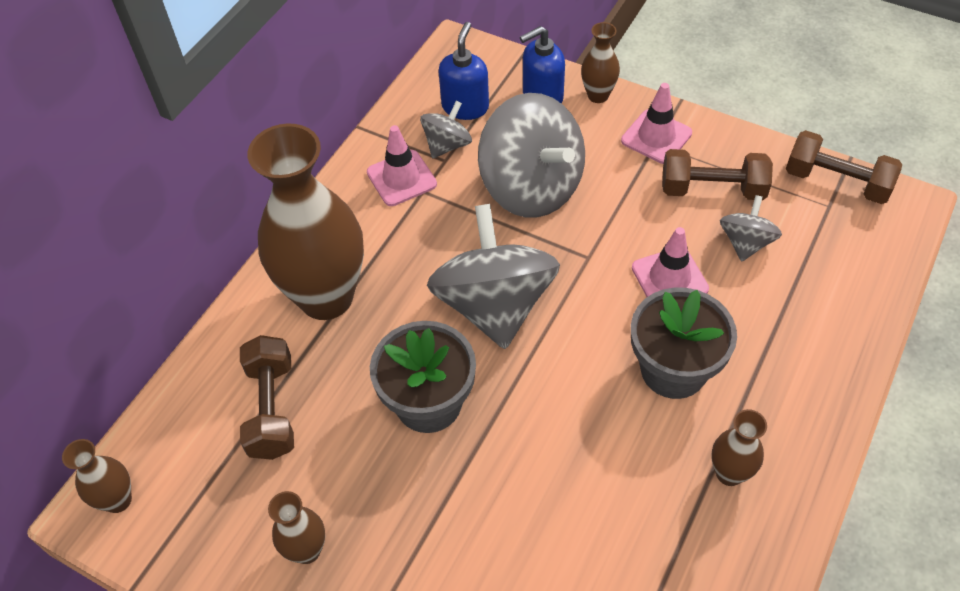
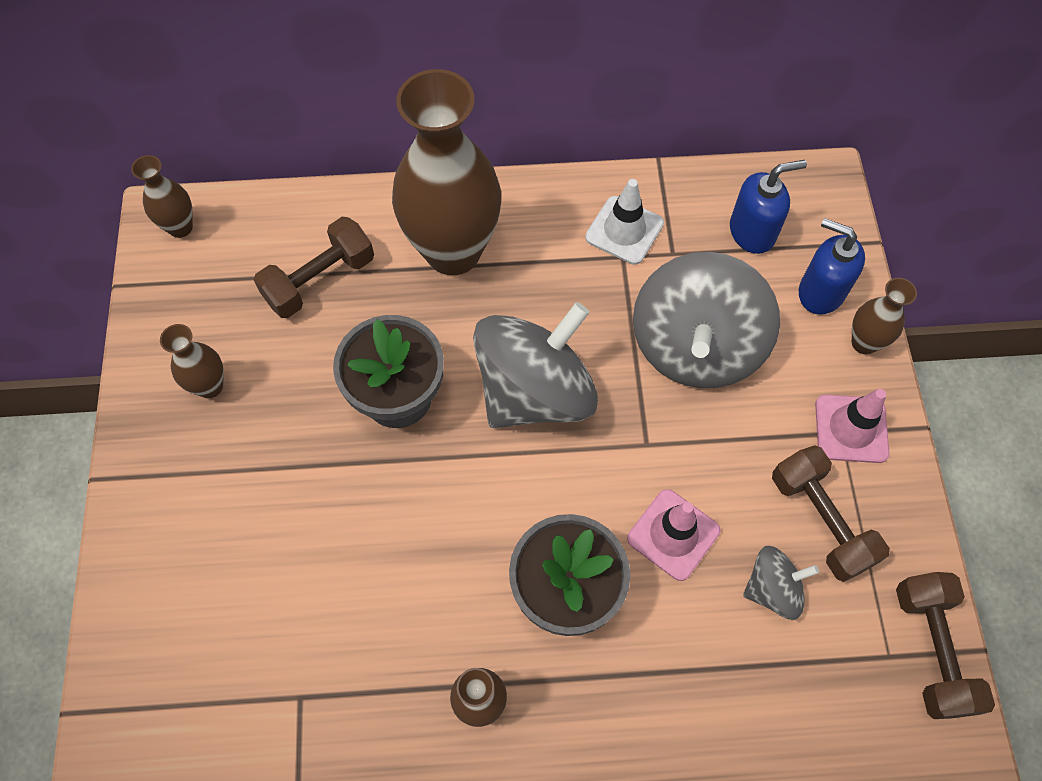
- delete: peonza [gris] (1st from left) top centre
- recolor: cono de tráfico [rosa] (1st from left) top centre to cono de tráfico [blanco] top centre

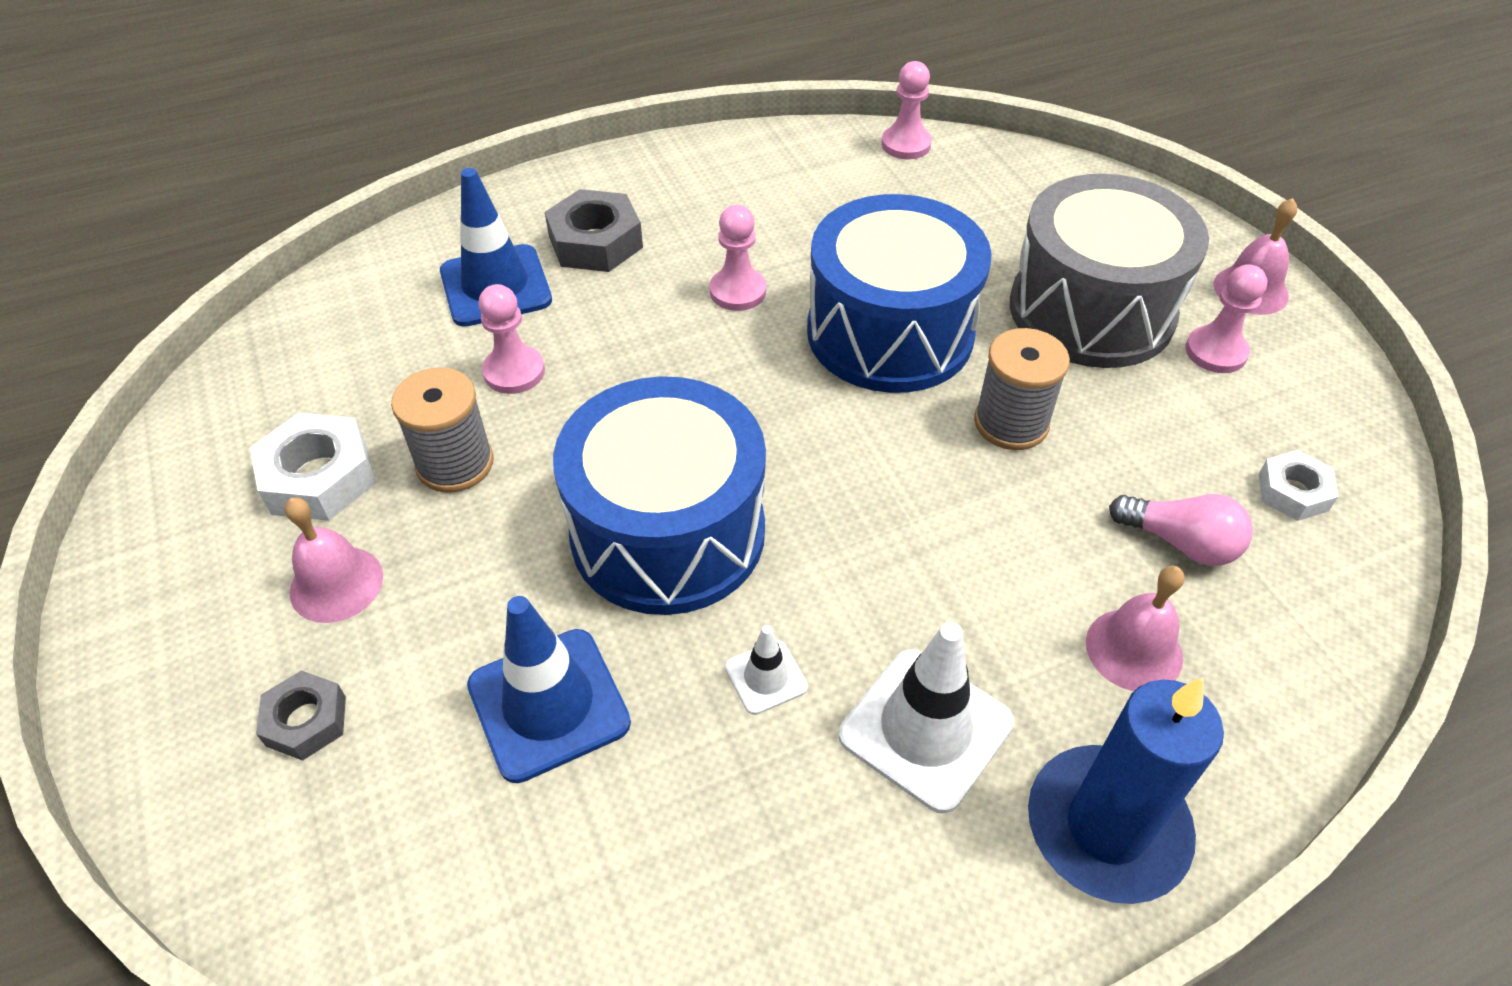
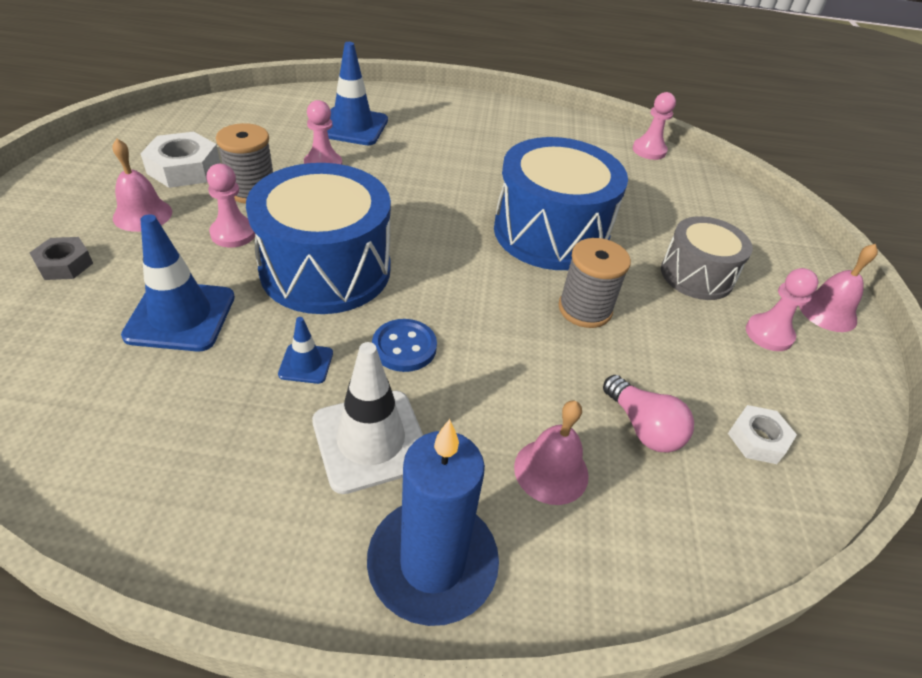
- delete: tuerca [gris] (2nd from left) top centre
- insert: botón [azul] centre
- move: peón [rosa] (2nd from left in the first image) top centre to peón [rosa] (1st from left) top left
- recolor: cono de tráfico [blanco] (1st from left) bottom centre to cono de tráfico [azul] (2nd from left) middle left
- resize: tambor [gris] top right = middle right x0.60

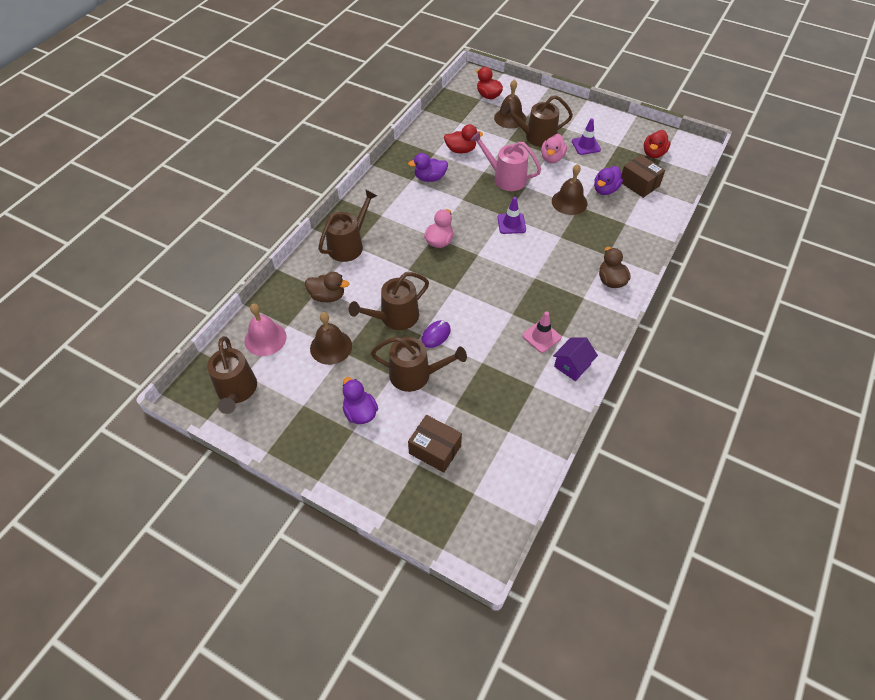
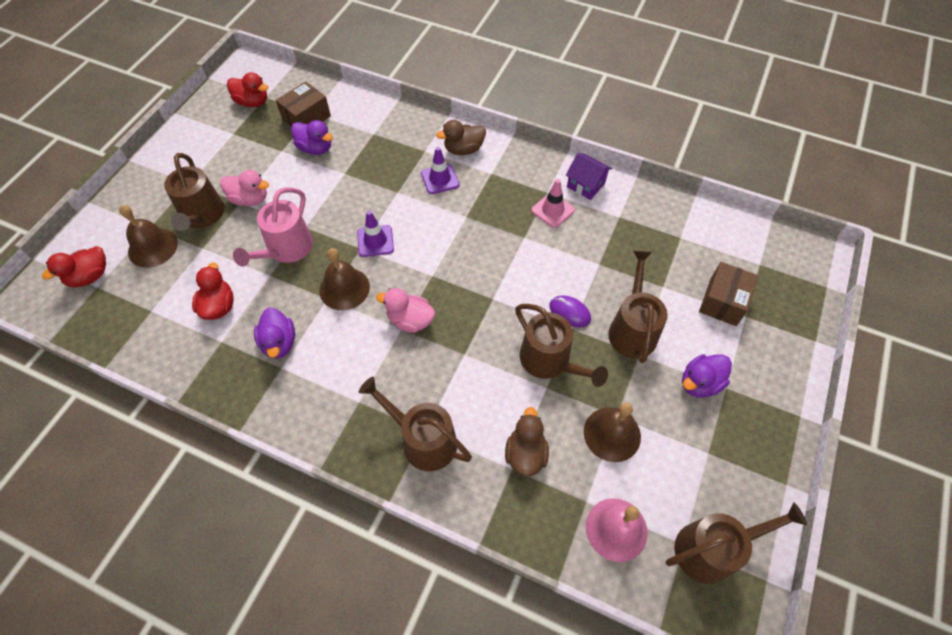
- move: campana [marrón] (3rd from left in the first image) top centre to campana [marrón] (2nd from left) centre
- move: cono de tráfico [morado] (2nd from left) top right to top centre

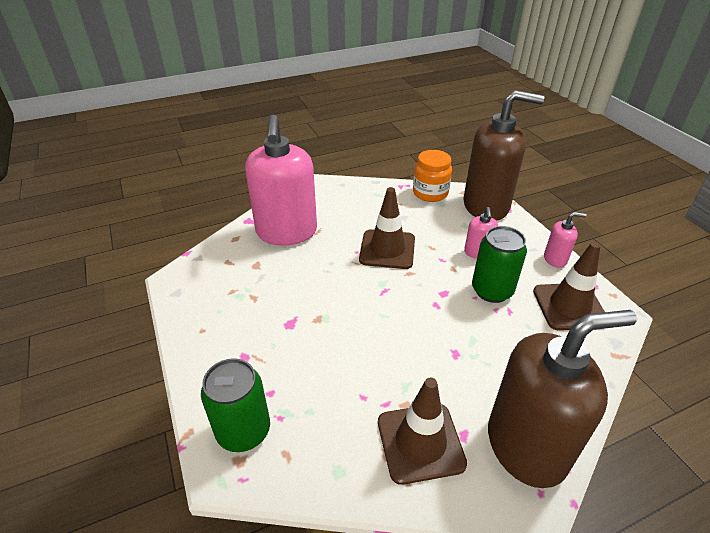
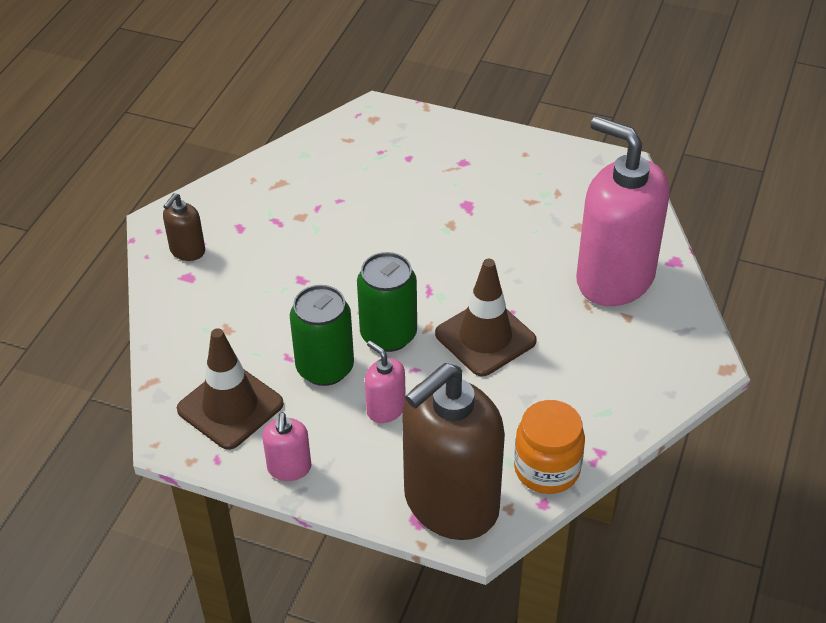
- delete: cono de tráfico [marrón] (2nd from left) bottom centre
- move: lata [verde] (1st from left in the first image) bottom left to lata [verde] (2nd from left) centre
- rotate: dispensador de jabón [rosa] (3rd from left in the first image) middle right = bottom centre 45 degrees counterclockwise
- resize: dispensador de jabón [marrón] (2nd from left in the first image) bottom right = middle left x0.43

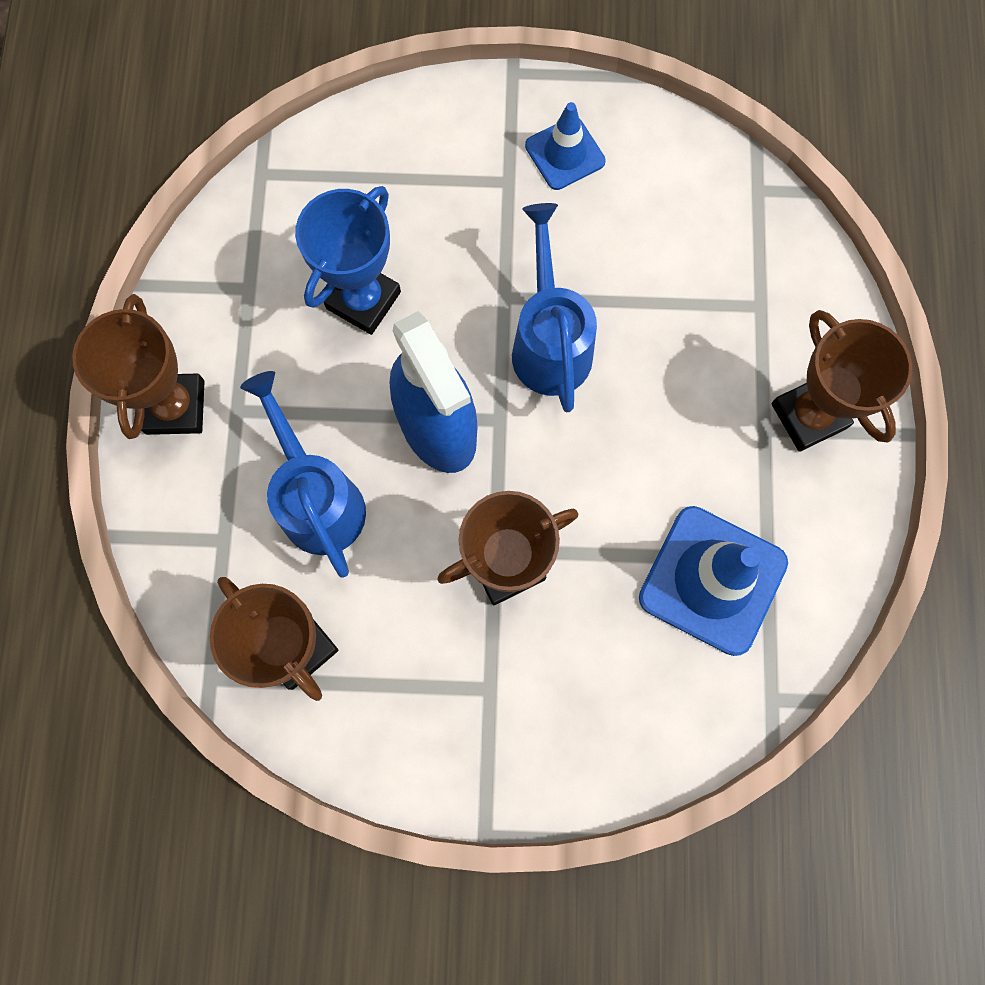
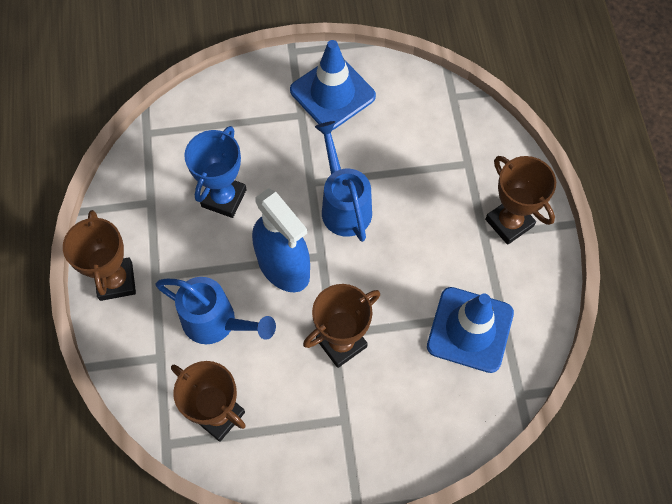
- rotate: regadera [azul] (1st from left) middle left = middle left 150 degrees clockwise
- resize: cono de tráfico [azul] (1st from left) top centre = top centre x1.69

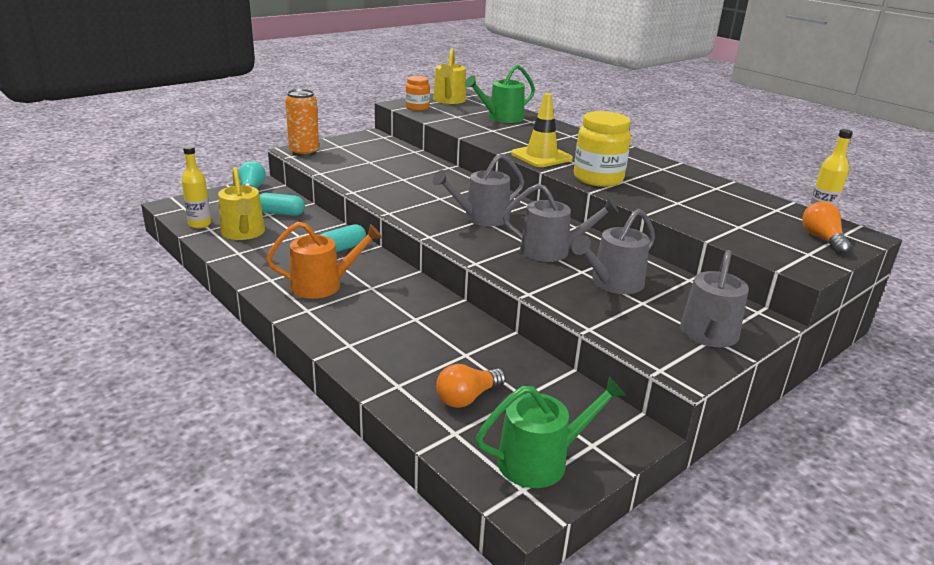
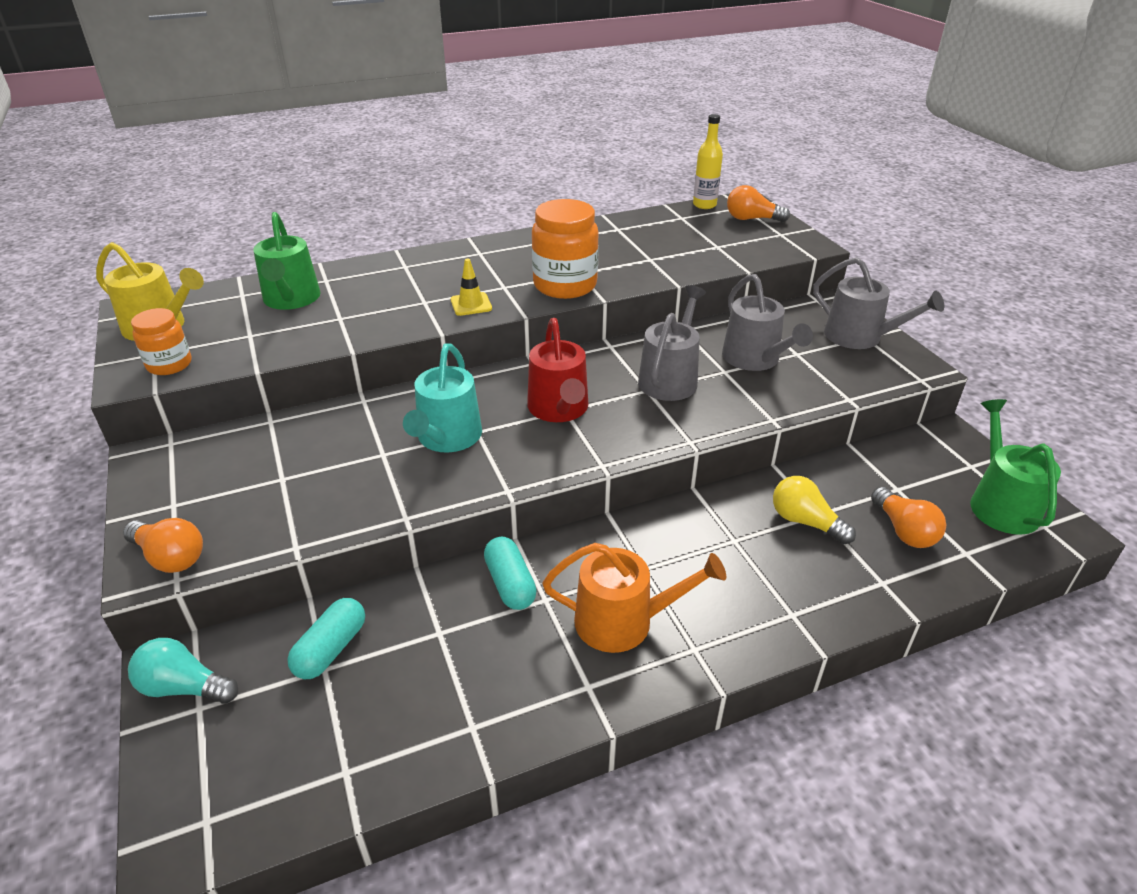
- delete: botella [amarillo] (1st from left) top left
- delete: regadera [amarillo] (1st from left) middle left
- insert: regadera [turquesa] centre
- insert: bombilla [amarillo] middle right
- replace: lata [naranja] top left to bombilla [naranja] (1st from left) middle left
- recolor: regadera [gris] (1st from left) centre to regadera [rojo] centre
- recolor: tarro [amarillo] top centre to tarro [naranja] (2nd from left) top centre
- rotate: regadera [naranja] centre = bottom centre 90 degrees clockwise
- resize: cono de tráfico [amarillo] top centre = top centre x0.56

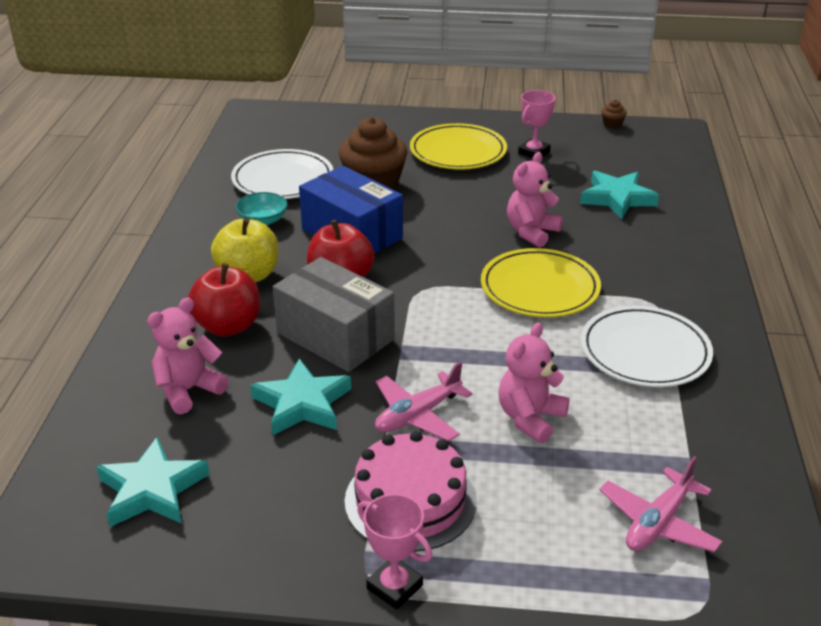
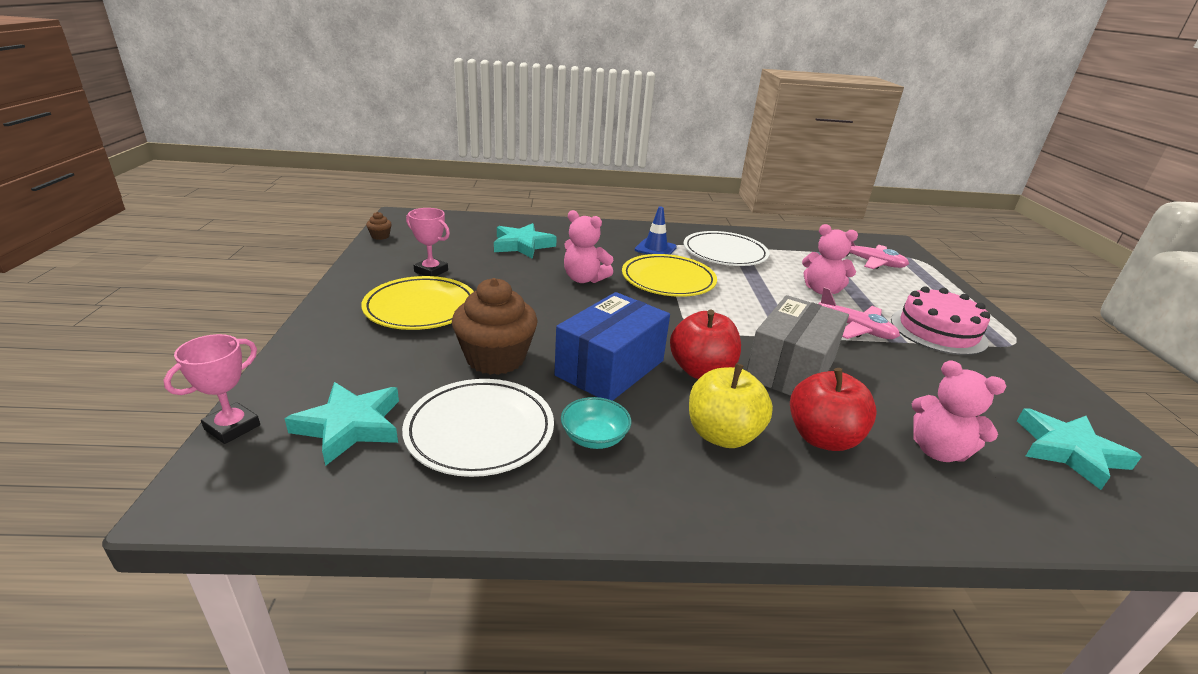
- insert: cono de tráfico [azul] centre
- move: estrella [turquesa] (2nd from left in the first image) centre to estrella [turquesa] (1st from left) middle left
- move: trofeo [rosa] (1st from left) bottom centre to middle left

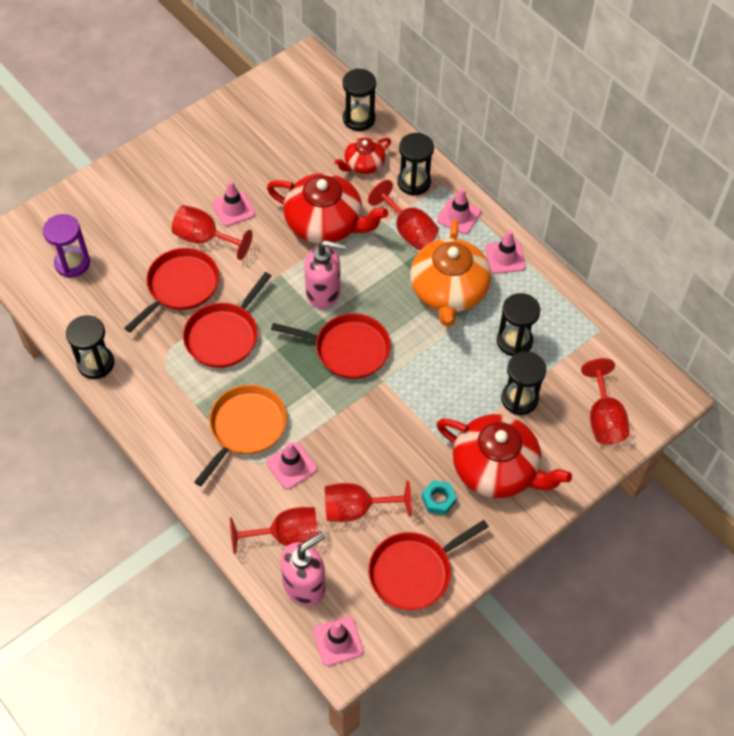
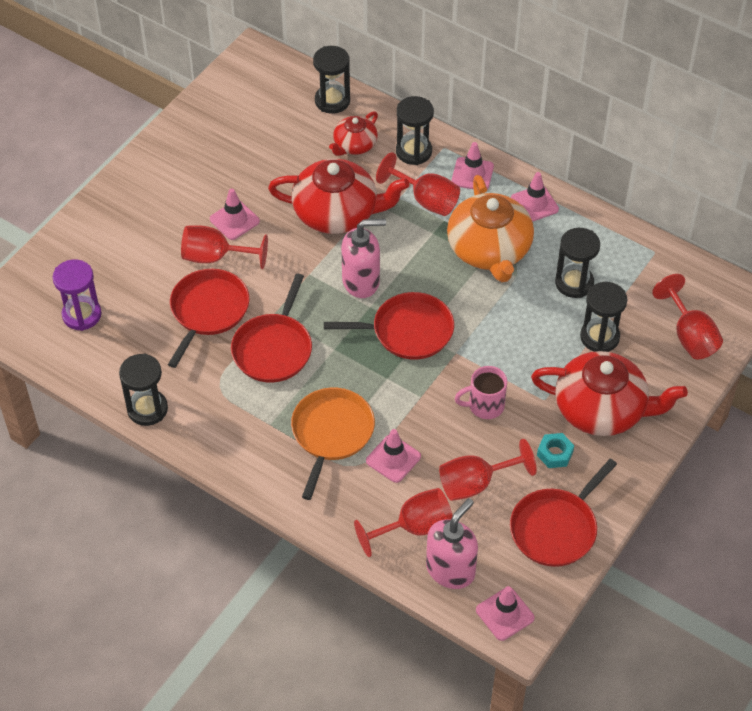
- insert: taza [rosa] centre

